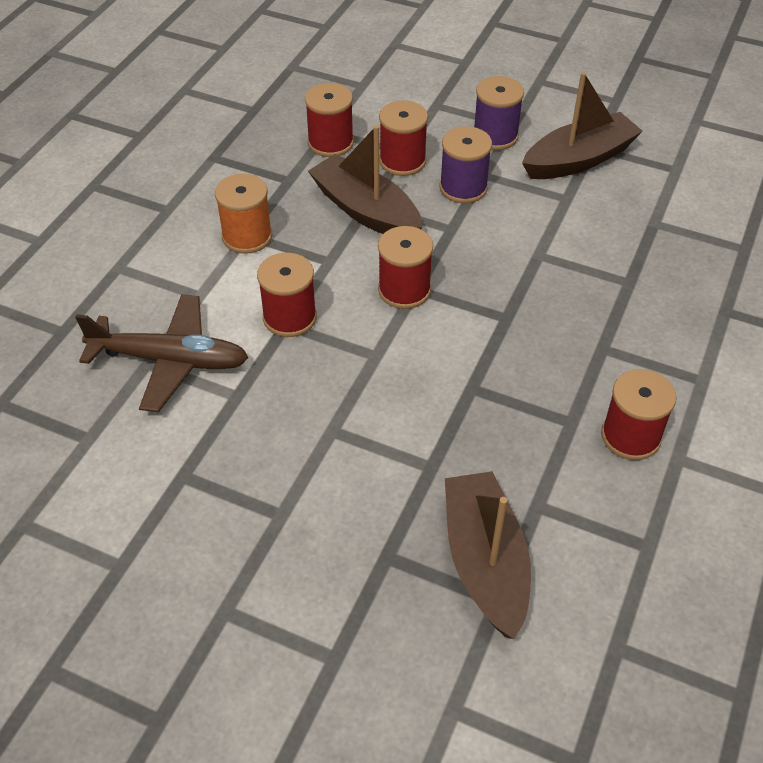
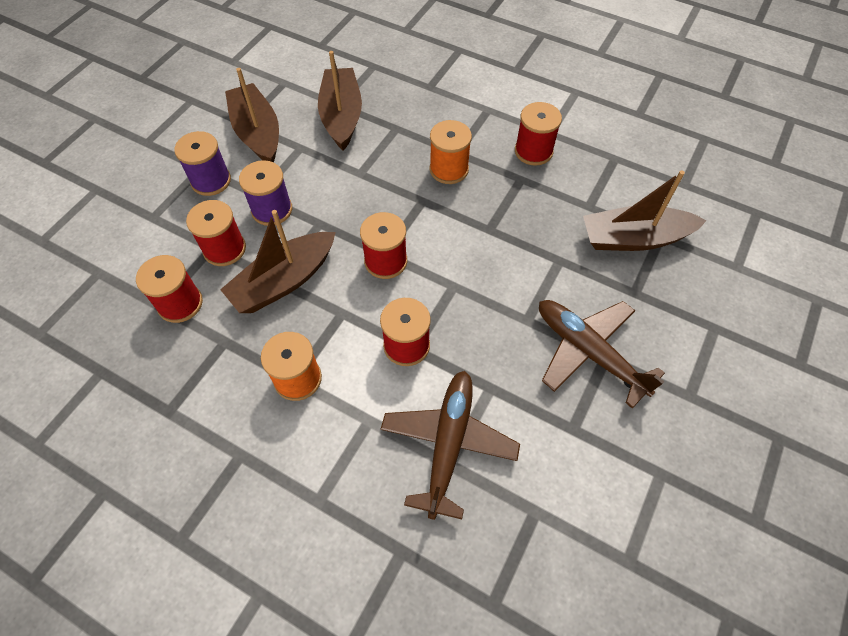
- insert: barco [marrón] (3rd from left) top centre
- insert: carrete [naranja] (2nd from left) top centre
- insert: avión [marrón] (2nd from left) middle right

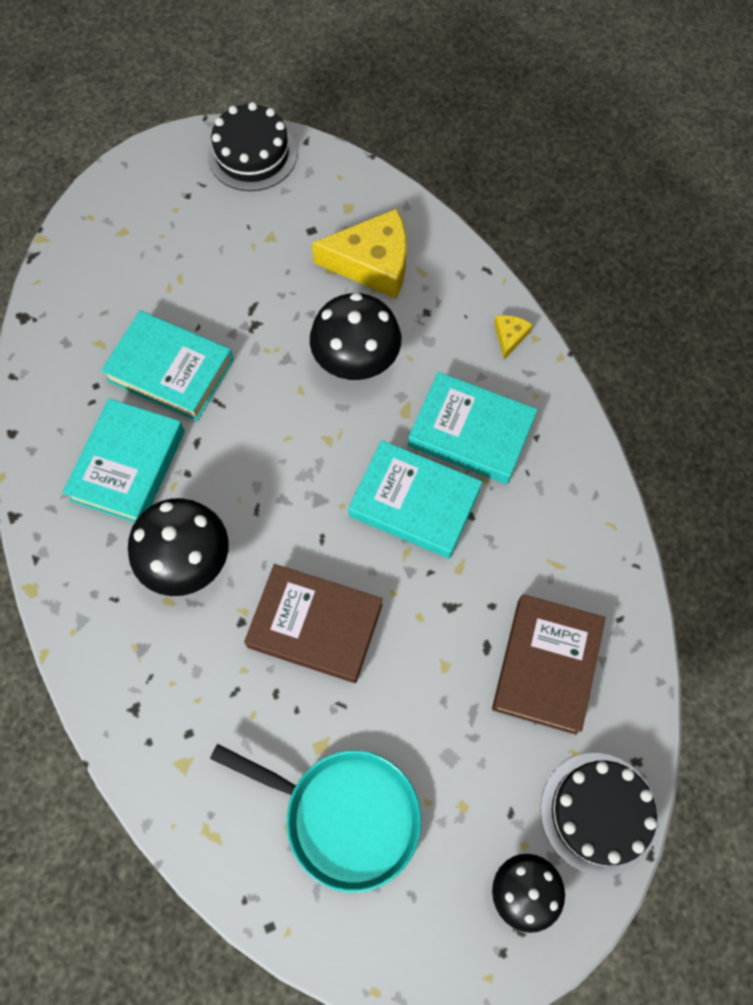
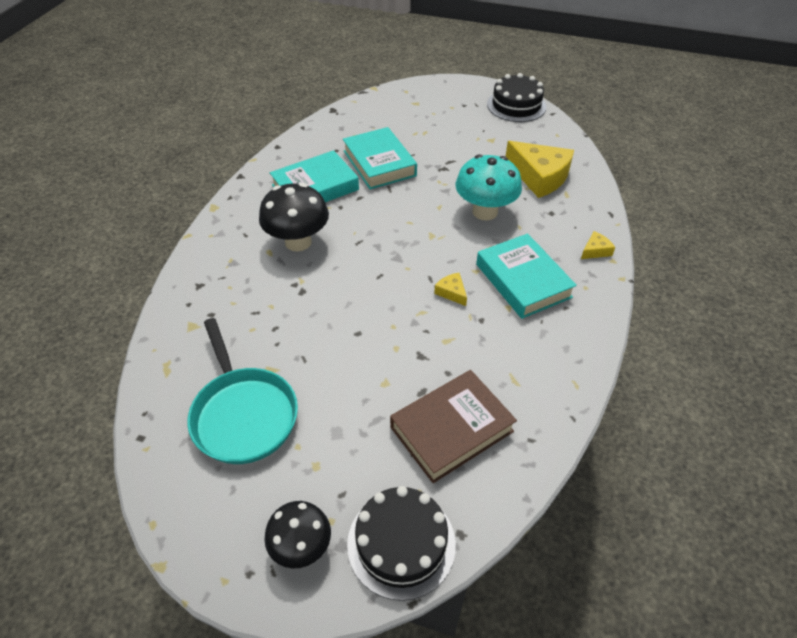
- delete: libro [marrón] (1st from left) centre
- replace: libro [turquesa] (3rd from left) centre to queso [amarillo] (1st from left) centre
- recolor: seta [negro] (2nd from left) centre to seta [turquesa] top centre

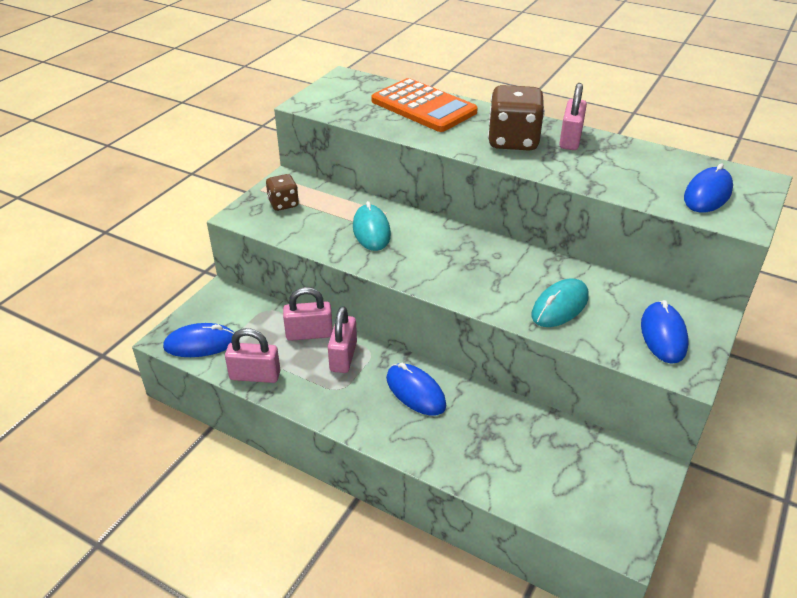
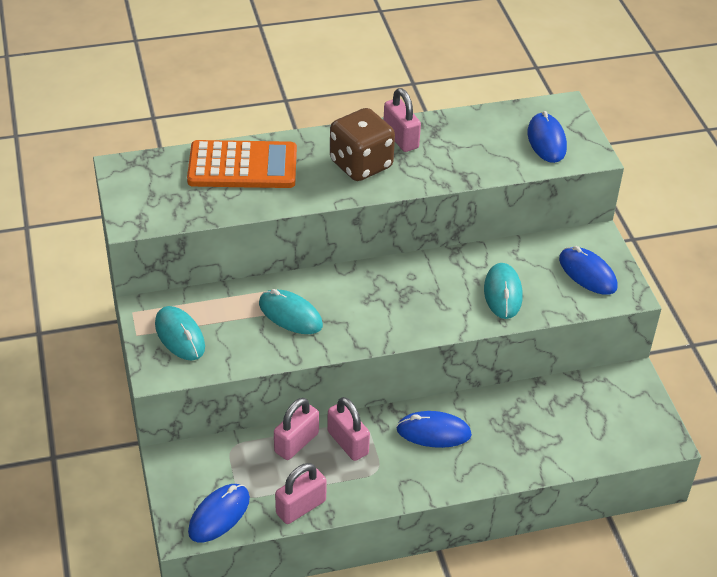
- replace: dado [marrón] (1st from left) top centre to ratón [turquesa] (1st from left) middle left

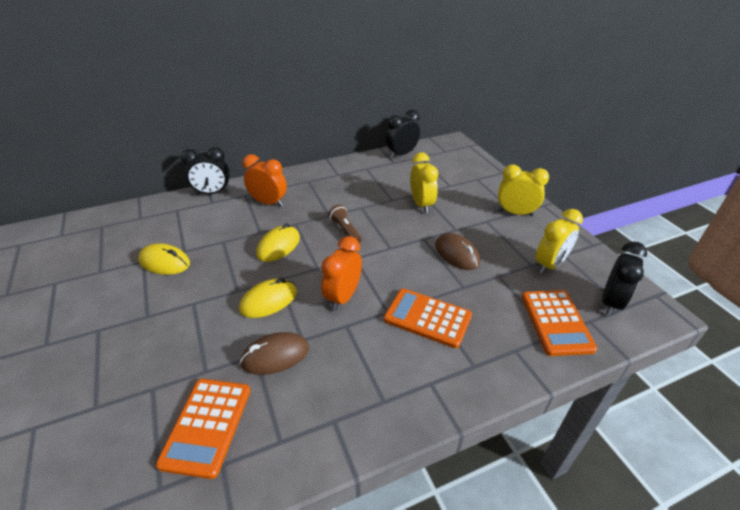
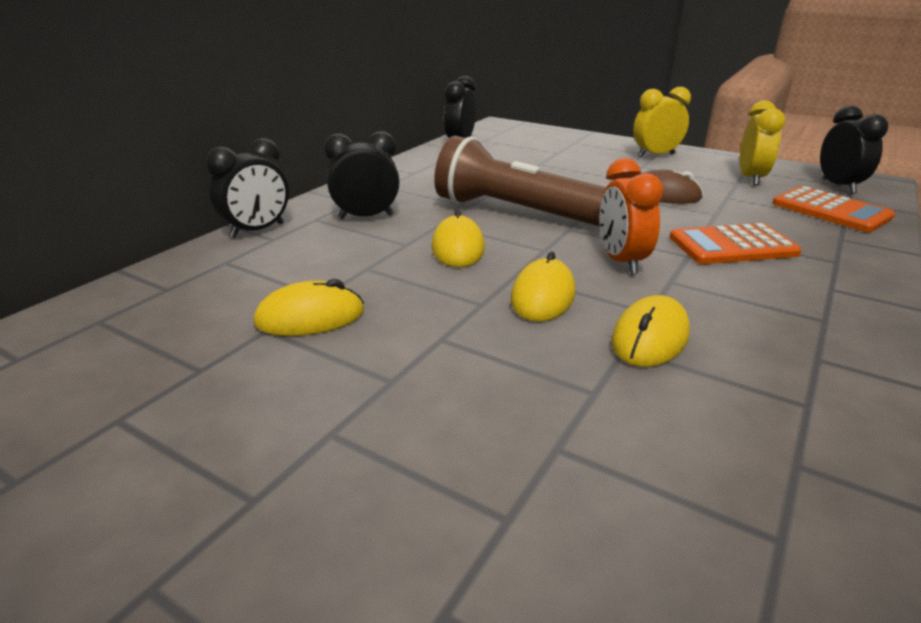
- delete: calculadora [naranja] (1st from left) bottom left
- delete: despertador [amarillo] (1st from left) centre
- recolor: ratón [marrón] (1st from left) bottom centre to ratón [amarillo] (4th from left) middle right
- recolor: despertador [naranja] (1st from left) centre to despertador [negro] (2nd from left) top centre
- resize: lámpara de mano [marrón] centre = top centre x2.34

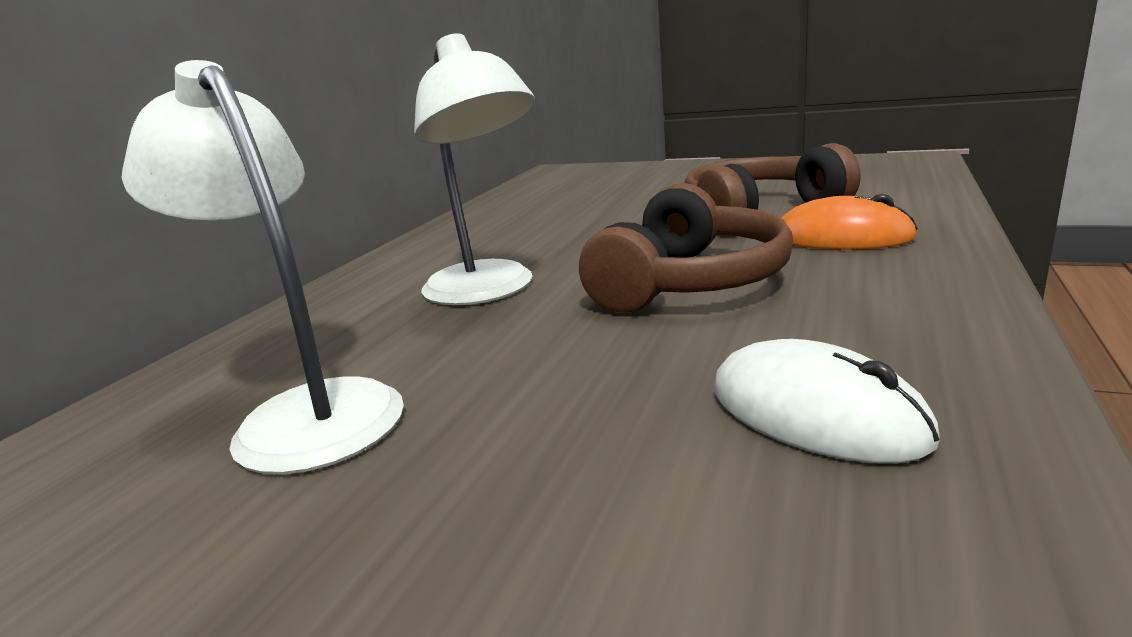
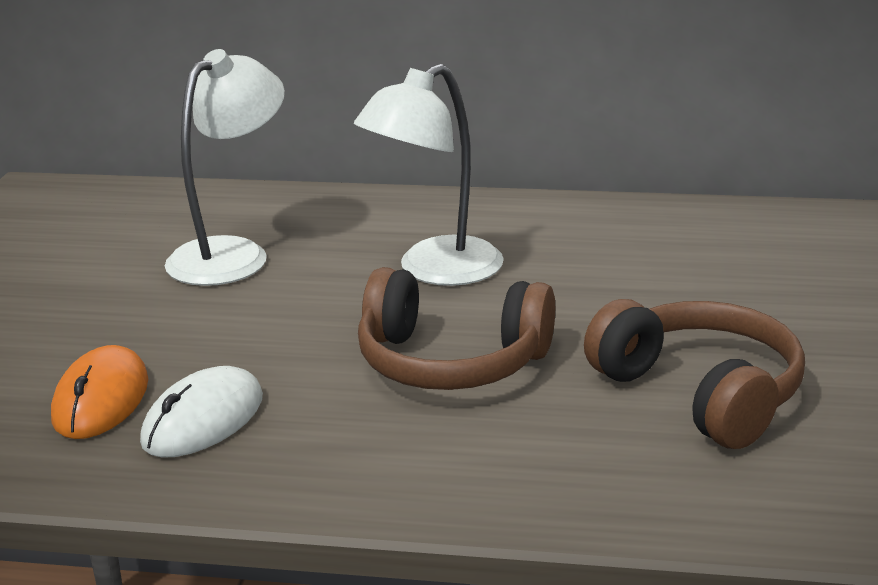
- move: ratón [naranja] middle right to bottom left

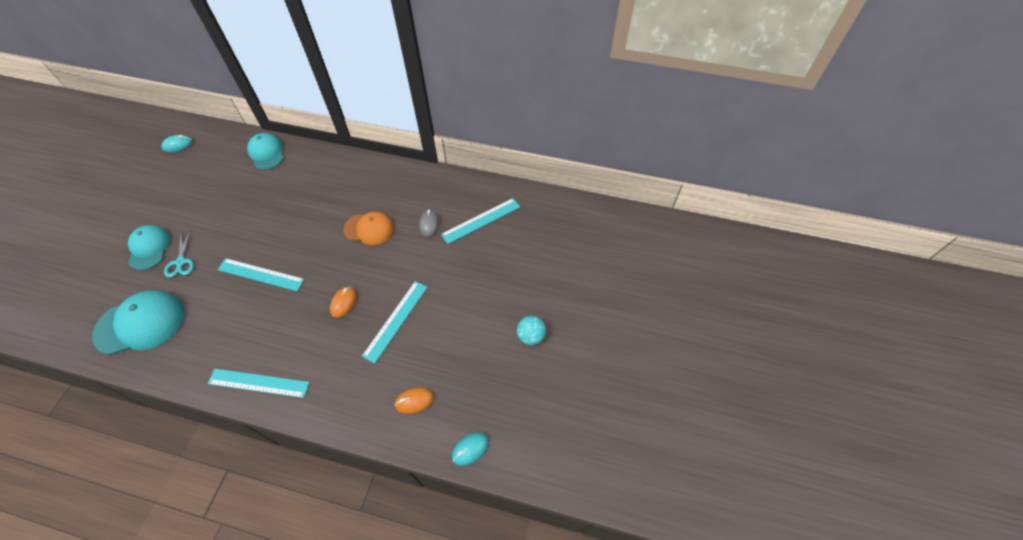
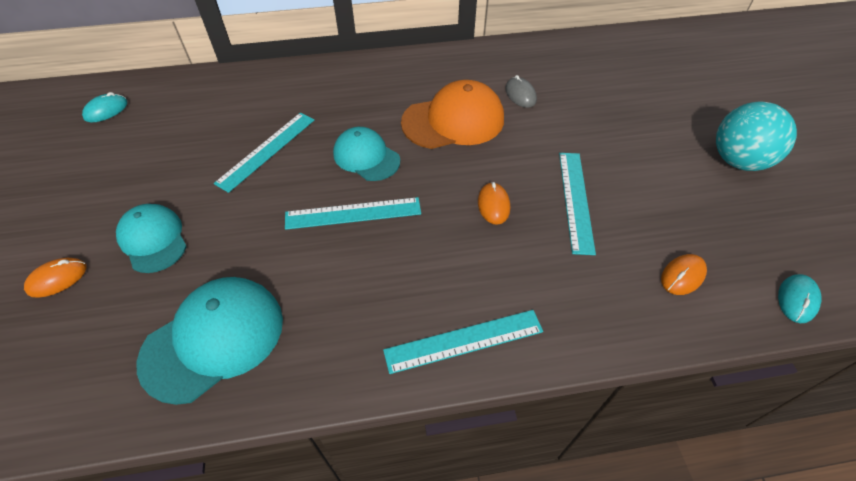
- delete: tijeras [turquesa] middle left
- insert: ratón [naranja] (1st from left) middle left
- move: gorra [turquesa] (3rd from left) top left to top centre
- move: regla [turquesa] (4th from left in the first image) centre to regla [turquesa] (1st from left) top left
- resize: gorra [naranja] centre = top centre x1.53
- resize: pelota [turquesa] centre = top right x1.74

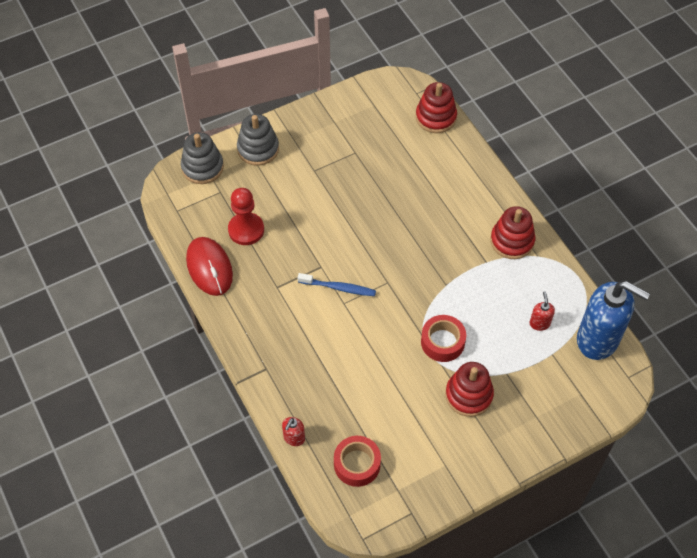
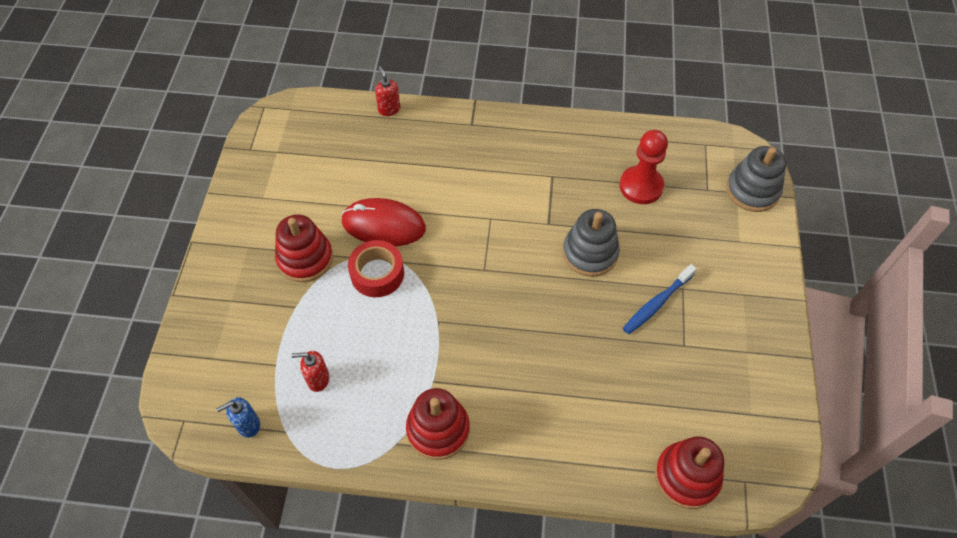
- delete: cinta adhesiva [rojo] (1st from left) bottom centre
- move: ratón [rojo] middle left to centre
- move: juguete apilable [gris] (2nd from left in the first image) top centre to juguete apilable [gris] (1st from left) centre
- move: cepillo de dientes [azul] centre to middle right
- rotate: dispensador de jabón [rojo] (2nd from left in the first image) middle right = bottom left 150 degrees clockwise
- resize: dispensador de jabón [azul] middle right = bottom left x0.41

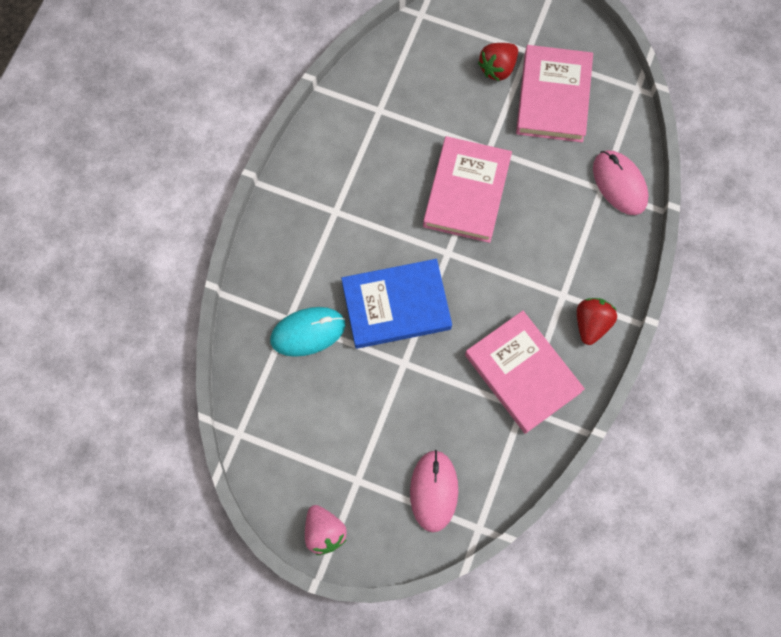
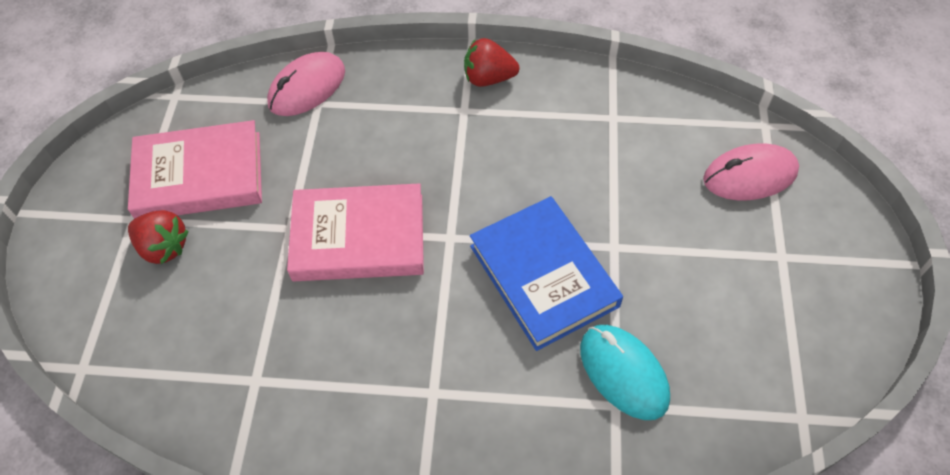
- delete: fresa [rosa] bottom centre
- delete: libro [rosa] (2nd from left) middle right

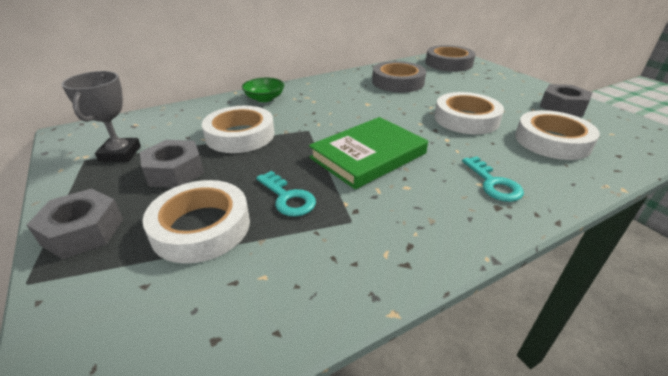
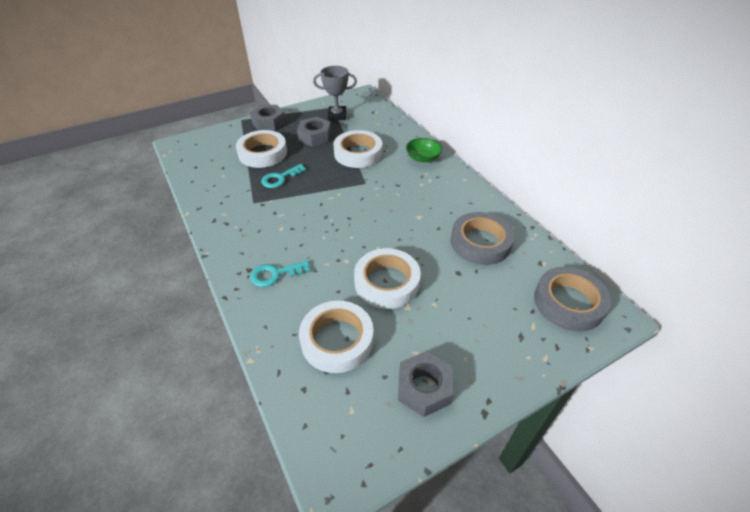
- delete: libro [verde] centre

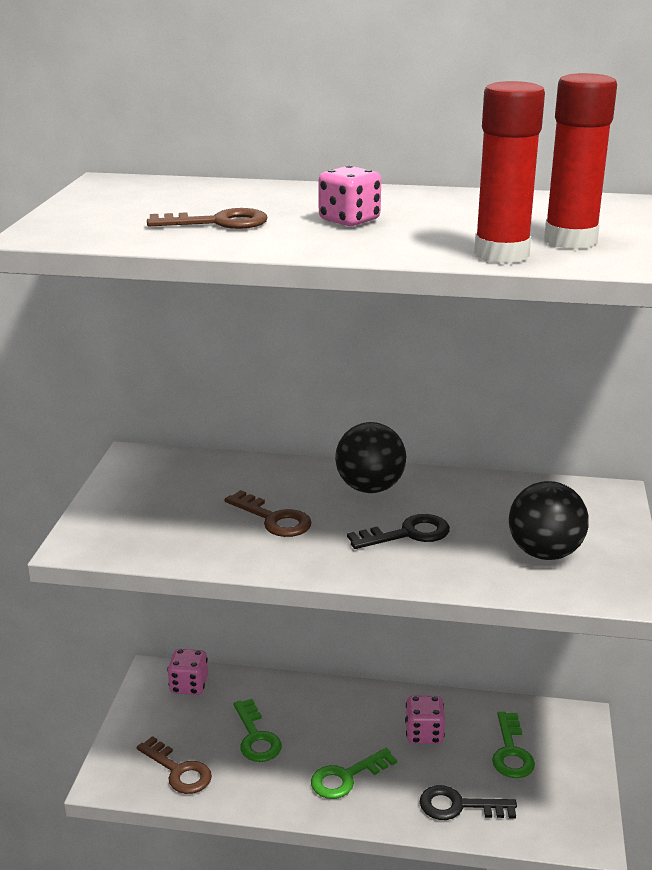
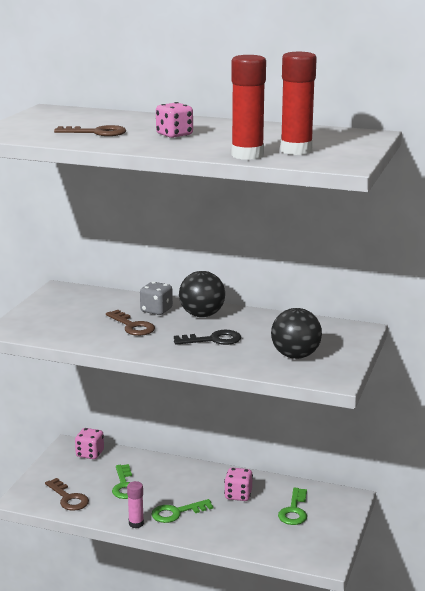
- delete: llave [negro] (2nd from left) bottom right
- insert: barra de pegamento [rosa] bottom left
- insert: dado [gris] centre

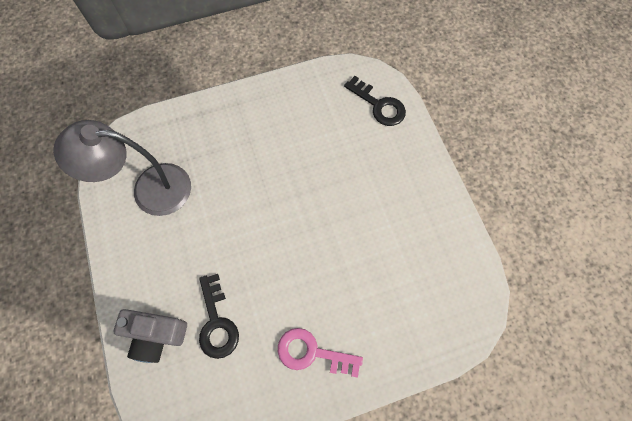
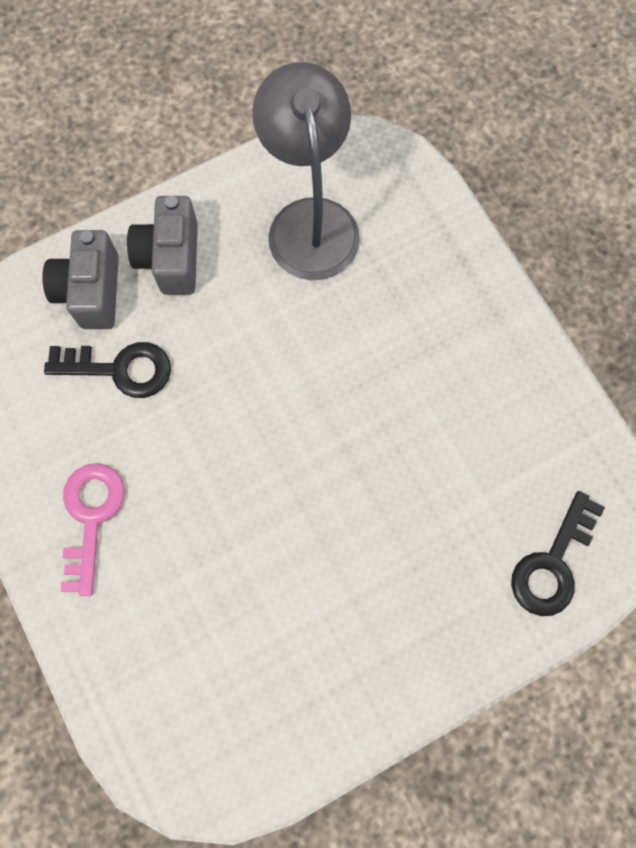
- insert: cámara [gris] (2nd from left) top left
- rotate: llave [negro] (1st from left) bottom centre = middle left 150 degrees counterclockwise

